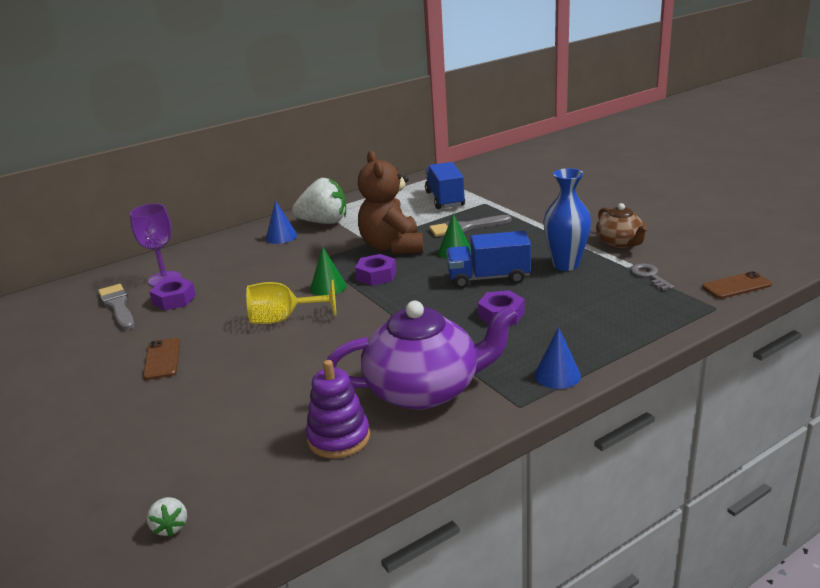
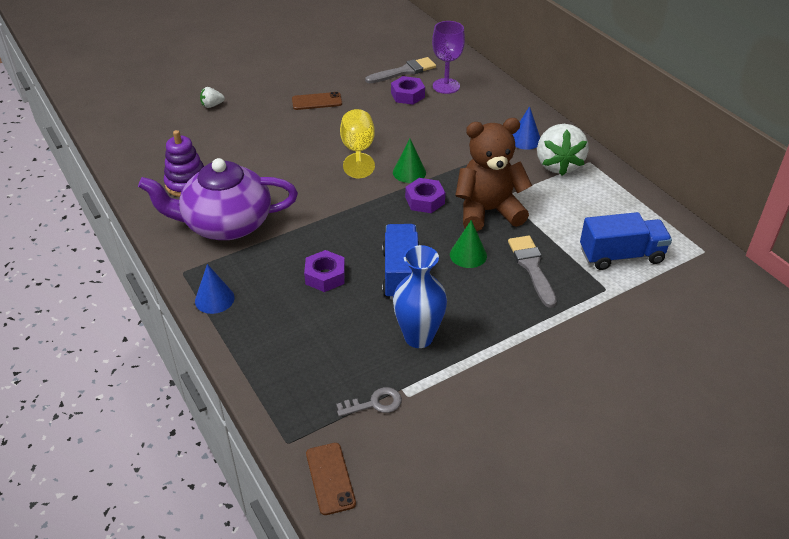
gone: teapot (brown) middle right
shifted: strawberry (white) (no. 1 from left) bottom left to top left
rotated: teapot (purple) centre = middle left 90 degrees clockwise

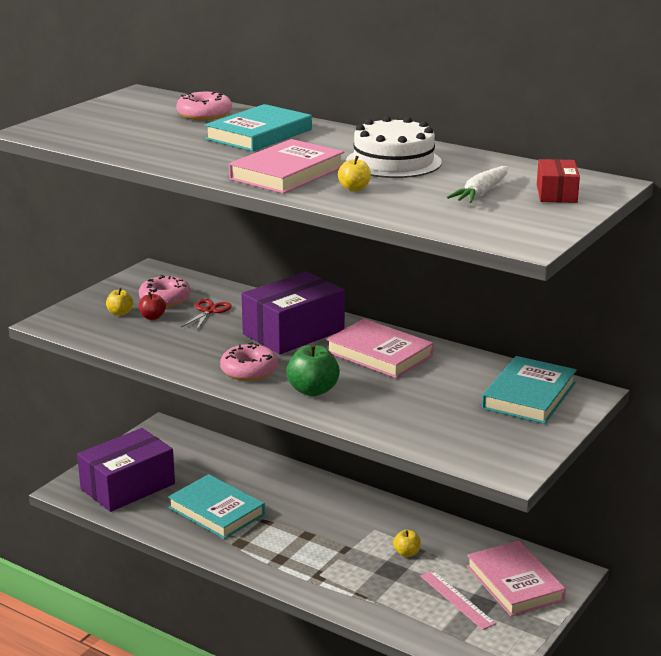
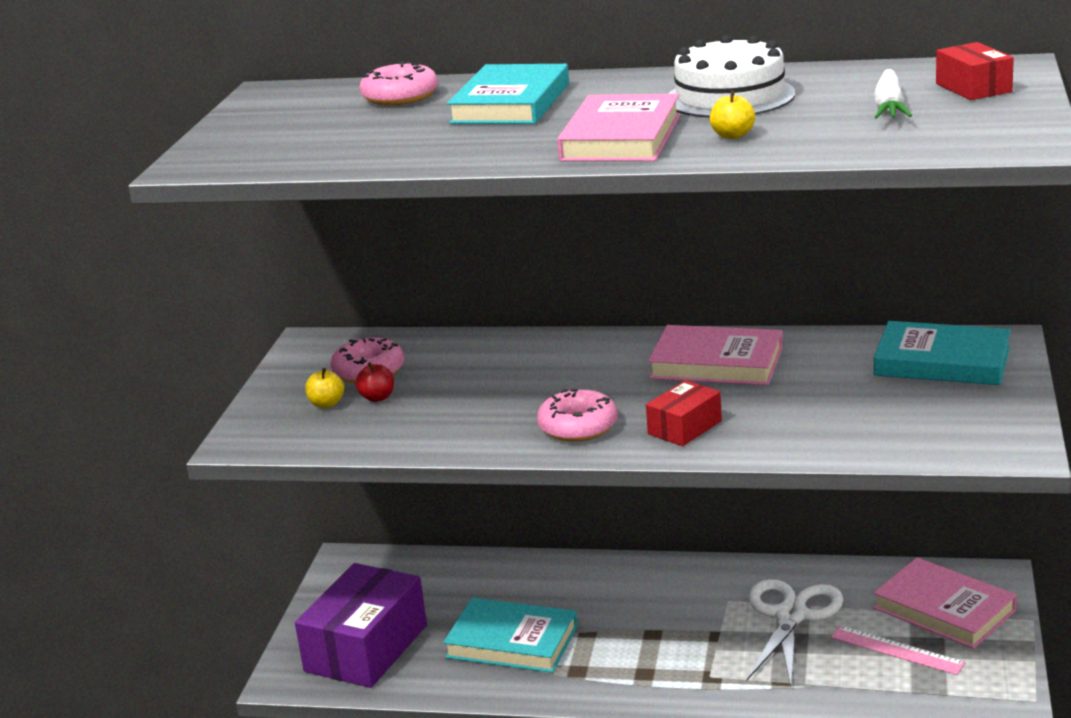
gone: scissors (red) middle left; box (purple) (no. 2 from left) centre
swapped: apple (green) centre to box (red) (no. 1 from left) centre; apple (yellow) (no. 3 from left) bottom centre to scissors (white) bottom right
rotated: book (turquoise) (no. 3 from left) middle right = middle right 75 degrees counterclockwise

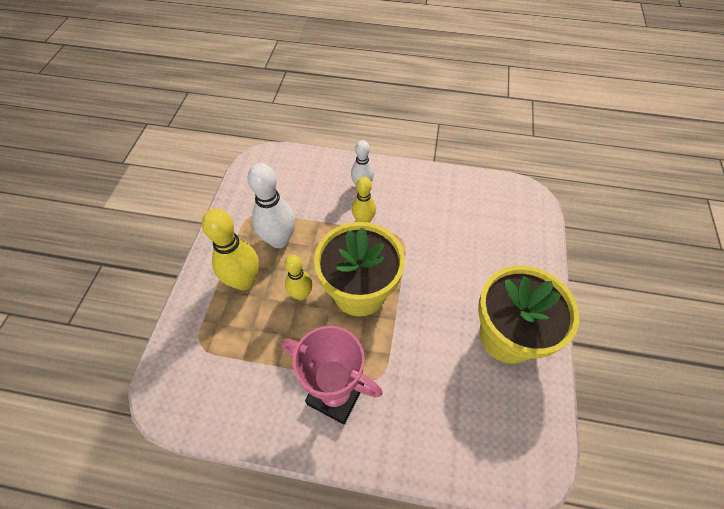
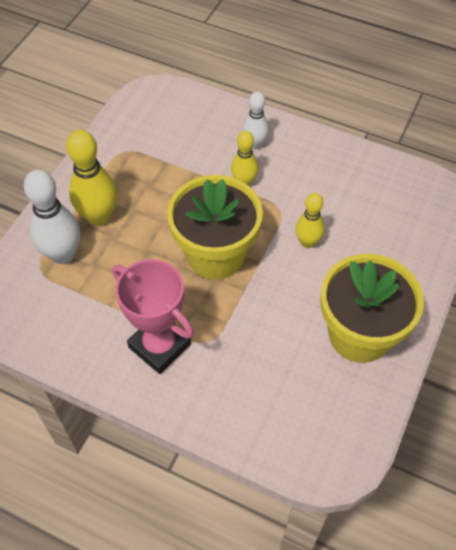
shifted: bowling pin (white) (no. 1 from left) centre to middle left; bowling pin (yellow) (no. 2 from left in the first image) centre to bowling pin (yellow) (no. 3 from left) middle right

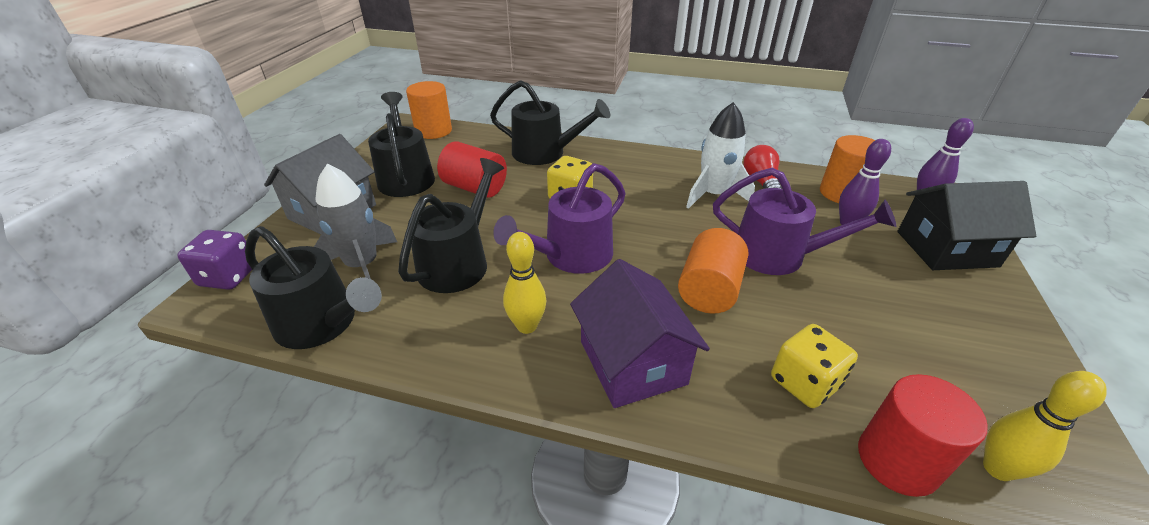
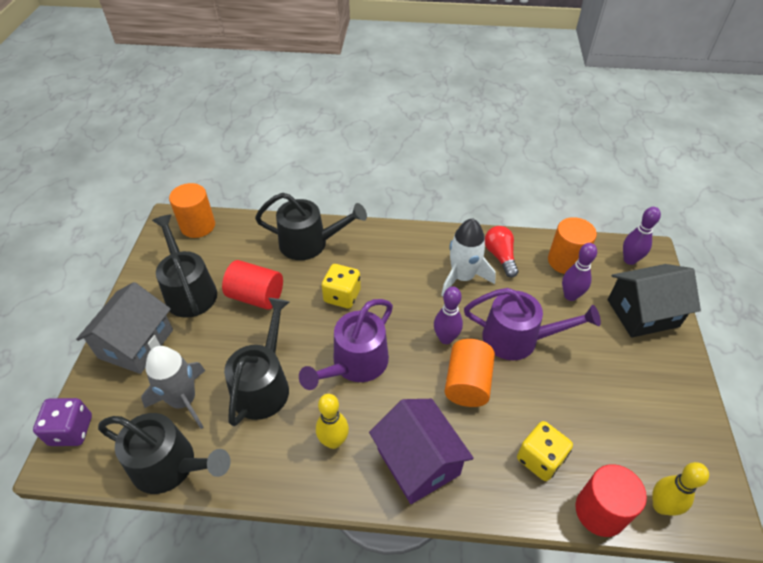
new: bowling pin (purple) (no. 1 from left) centre

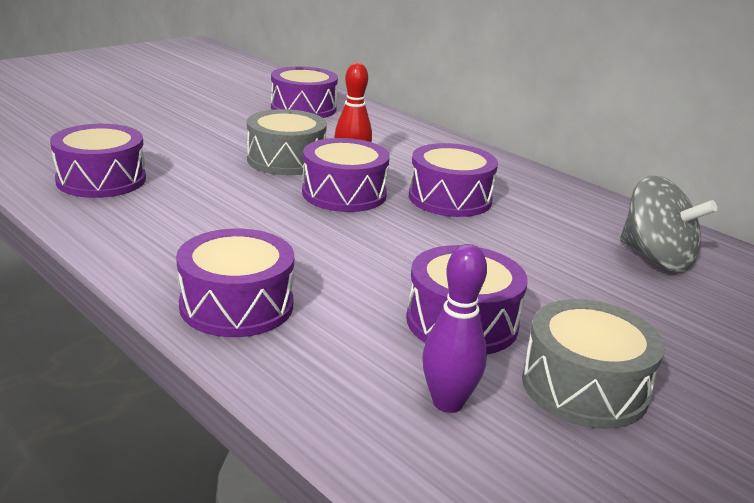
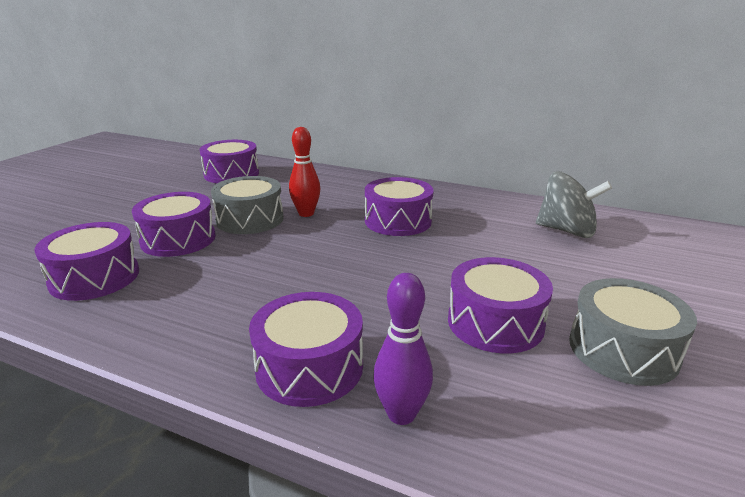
shifted: drum (purple) (no. 4 from left in the first image) centre to drum (purple) (no. 2 from left) middle left; bowling pin (purple) centre to bottom centre

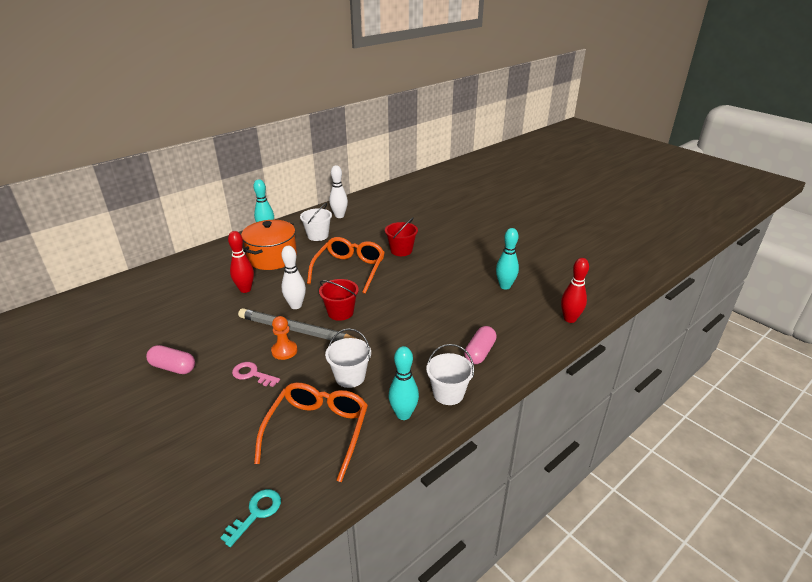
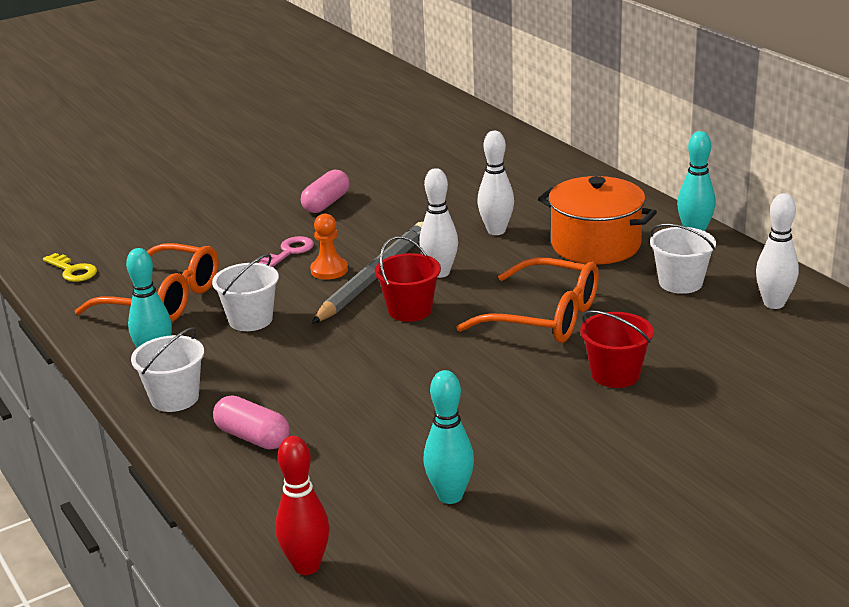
repainted: key (turquoise) bottom left to key (yellow) middle left; bowling pin (red) (no. 1 from left) middle left to bowling pin (white) (no. 2 from left) top centre

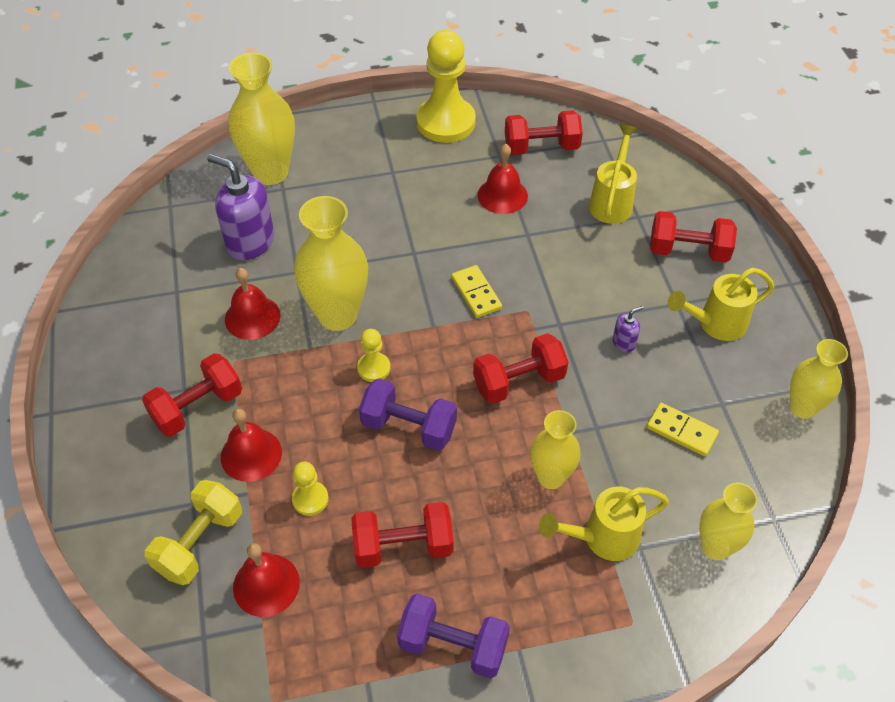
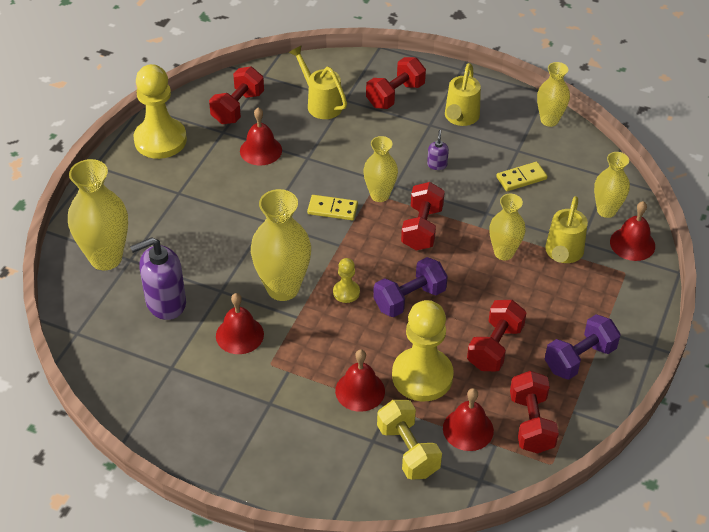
new: vase (yellow) (no. 3 from left) top centre; bell (red) (no. 5 from left) middle right
shifted: dumbbell (red) (no. 1 from left in the first image) middle left to dumbbell (red) (no. 5 from left) bottom right
scaled: pawn (yellow) (no. 1 from left in the first image) bottom centre = centre x2.16

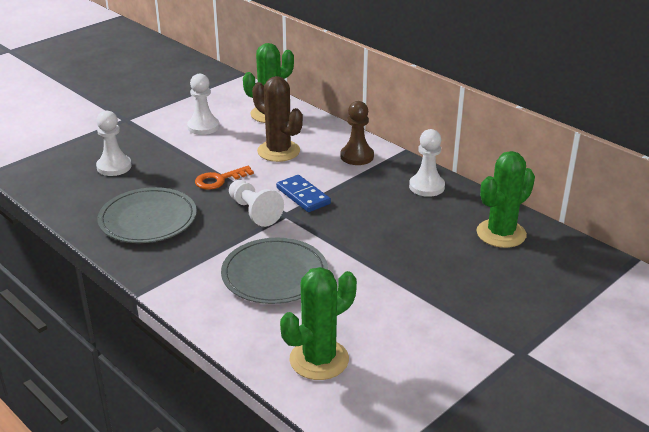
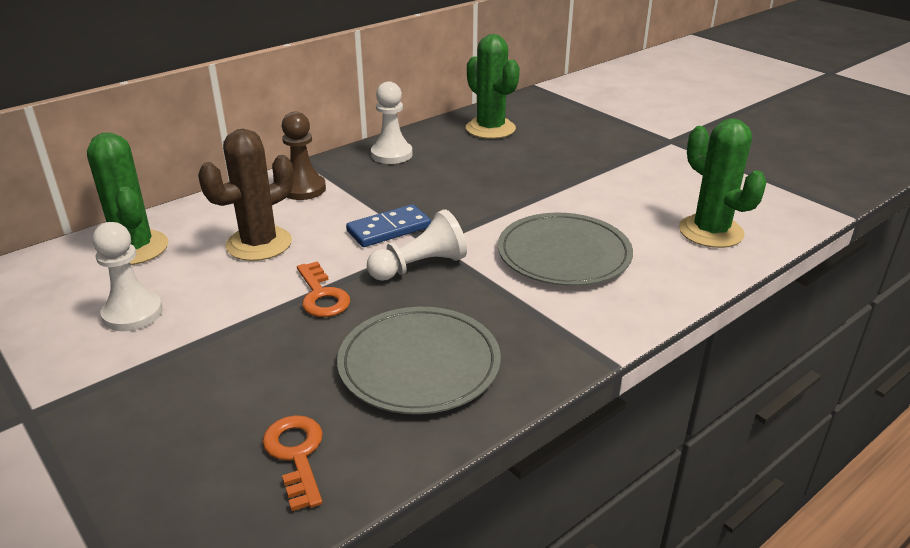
gone: pawn (white) (no. 1 from left) top left
new: key (orange) (no. 1 from left) bottom left

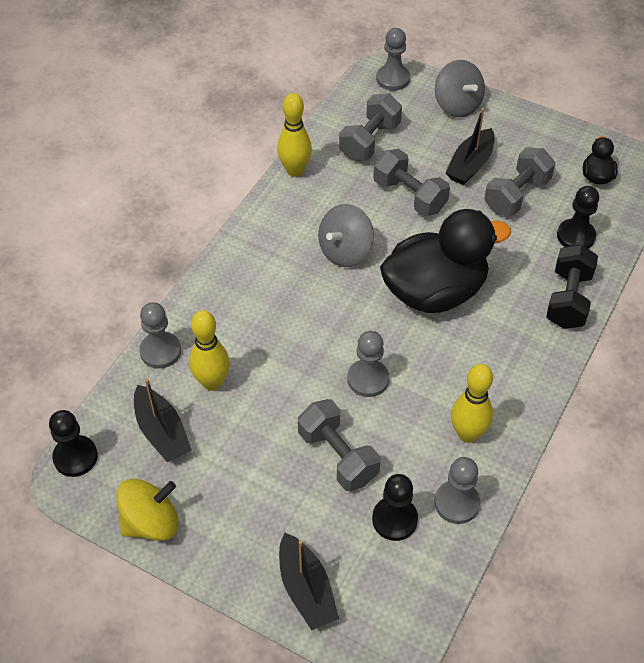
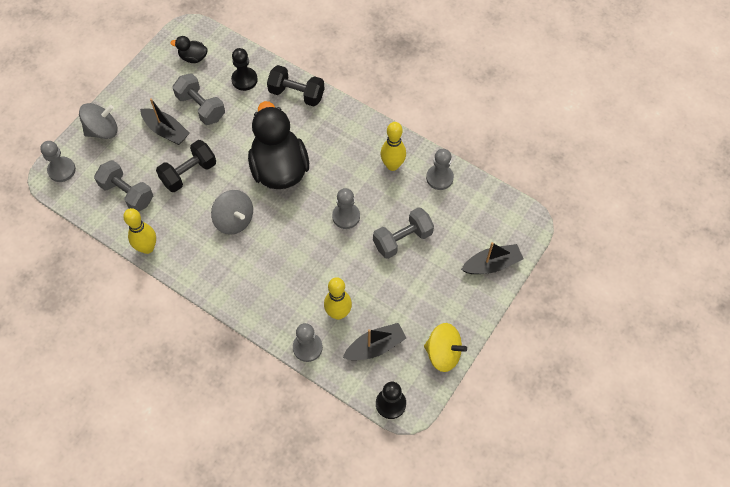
gone: pawn (black) (no. 2 from left) bottom centre
repainted: dumbbell (grey) (no. 3 from left) top centre to dumbbell (black) (no. 1 from left) middle left
rotated: spinning top (yellow) bottom left = bottom centre 135 degrees clockwise

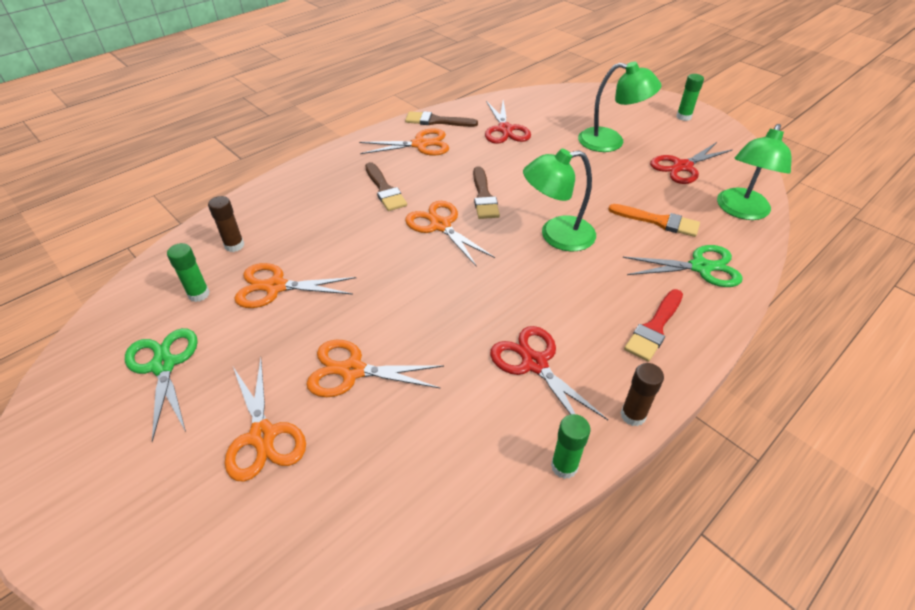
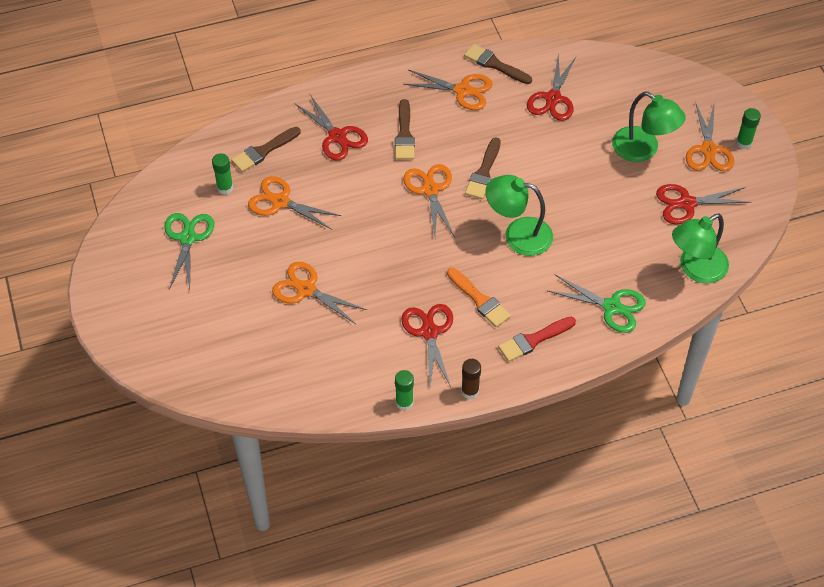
new: scissors (red) (no. 1 from left) top centre
shifted: scissors (orange) (no. 1 from left in the first image) bottom left to scissors (orange) (no. 5 from left) top right; brush (orange) middle right to centre
swapped: glue stick (brown) (no. 1 from left) middle left to brush (brown) (no. 1 from left) top left

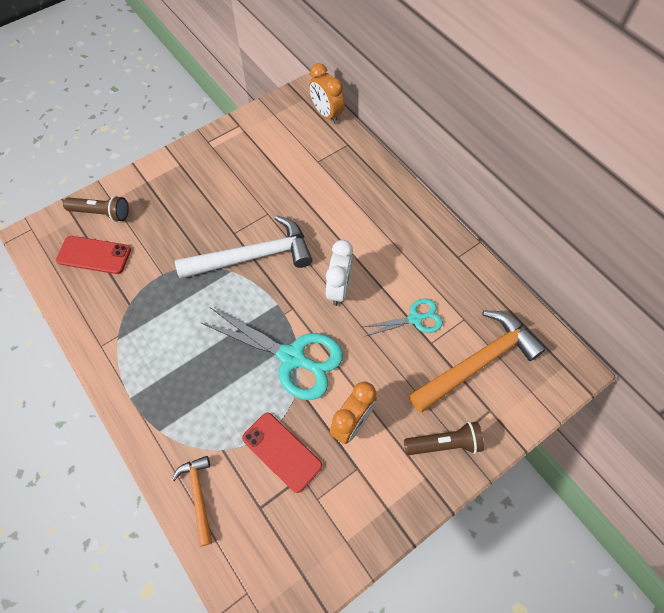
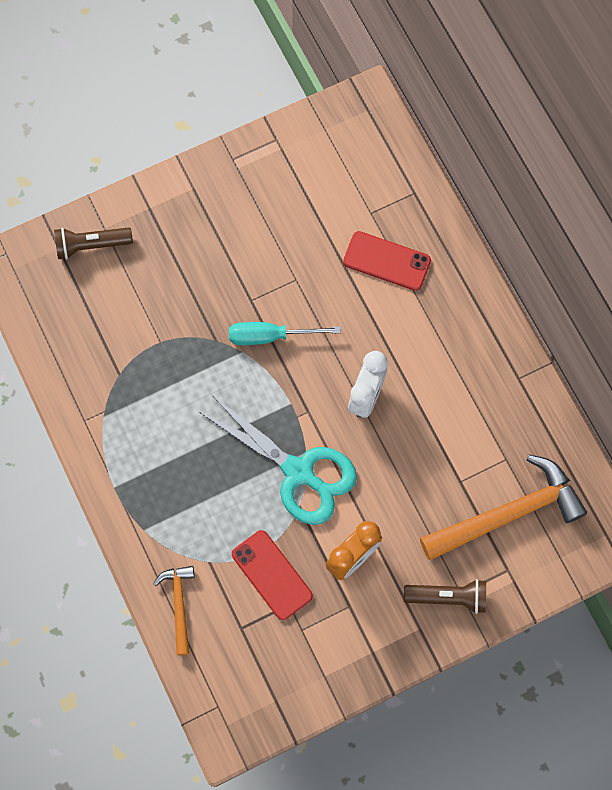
gone: clock (orange) (no. 1 from left) top centre; scissors (turquoise) (no. 2 from left) centre
shifted: phone (red) (no. 1 from left in the first image) middle left to phone (red) (no. 2 from left) top centre
swapped: hammer (white) centre to screwdriver (turquoise) centre
rotated: flashlight (brown) (no. 1 from left) middle left = top left 150 degrees clockwise

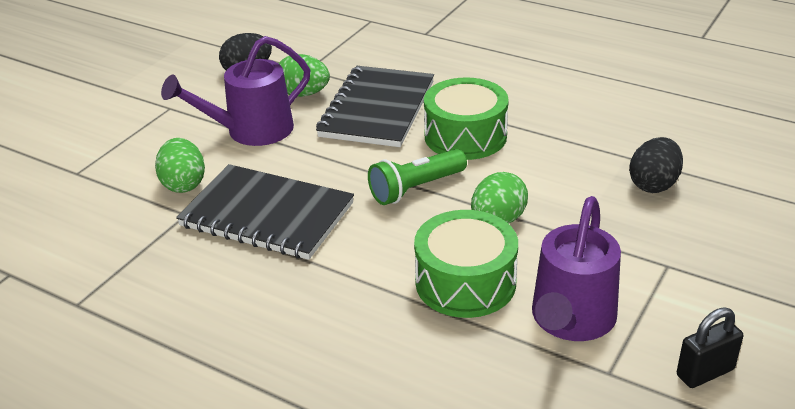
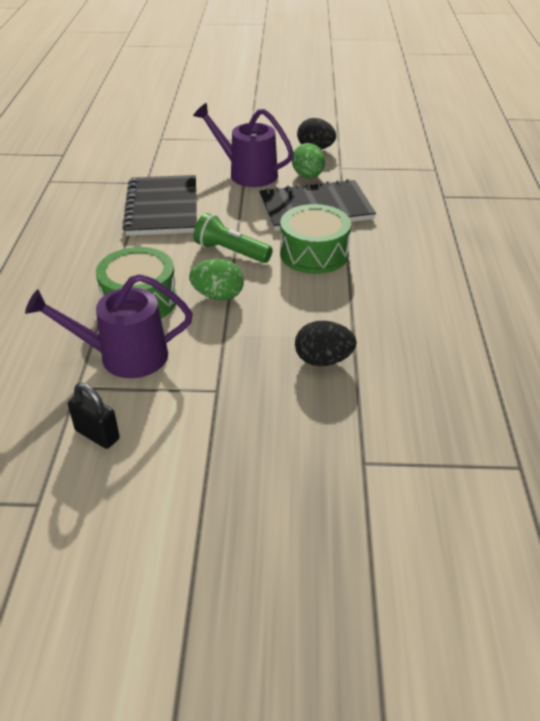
gone: egg (green) (no. 1 from left) middle left

